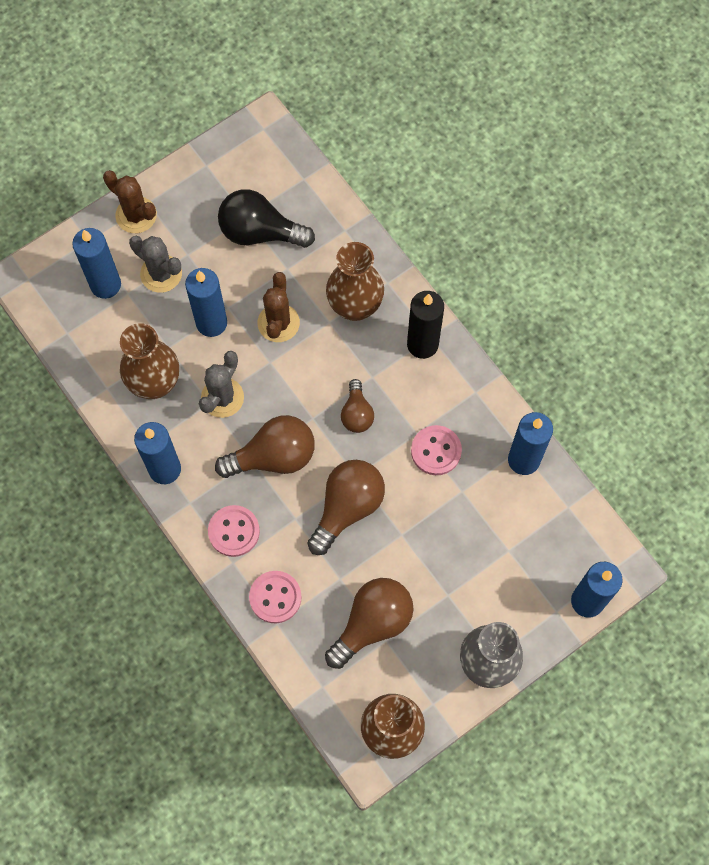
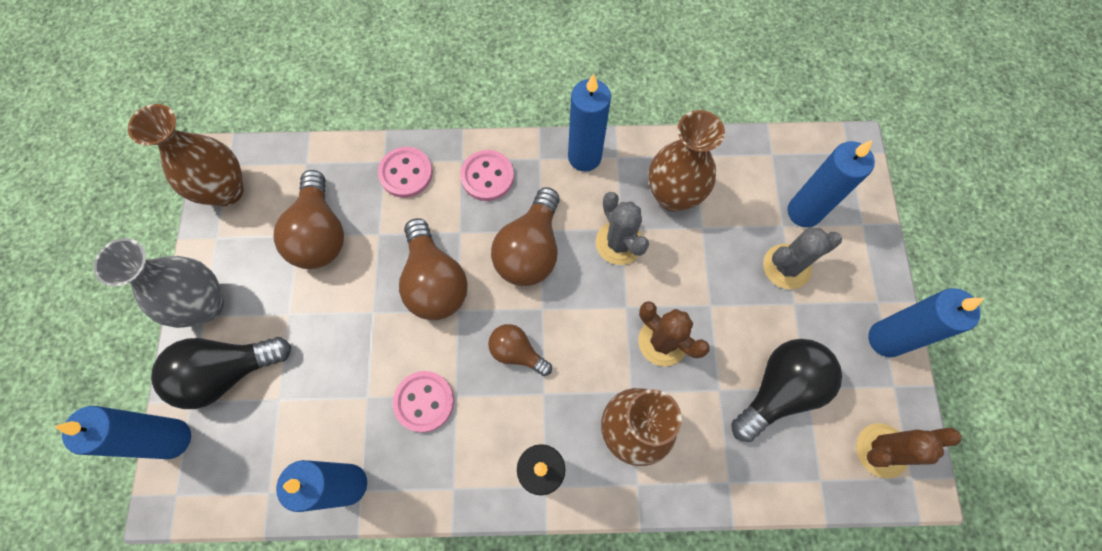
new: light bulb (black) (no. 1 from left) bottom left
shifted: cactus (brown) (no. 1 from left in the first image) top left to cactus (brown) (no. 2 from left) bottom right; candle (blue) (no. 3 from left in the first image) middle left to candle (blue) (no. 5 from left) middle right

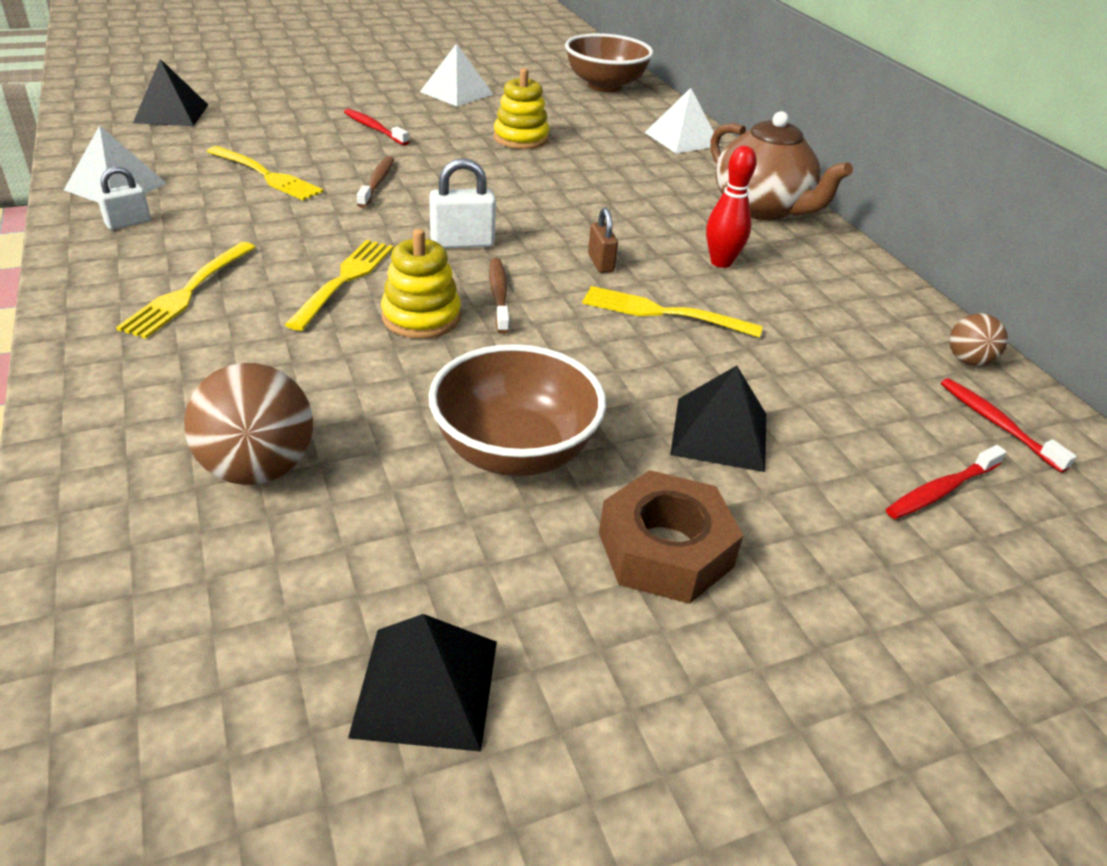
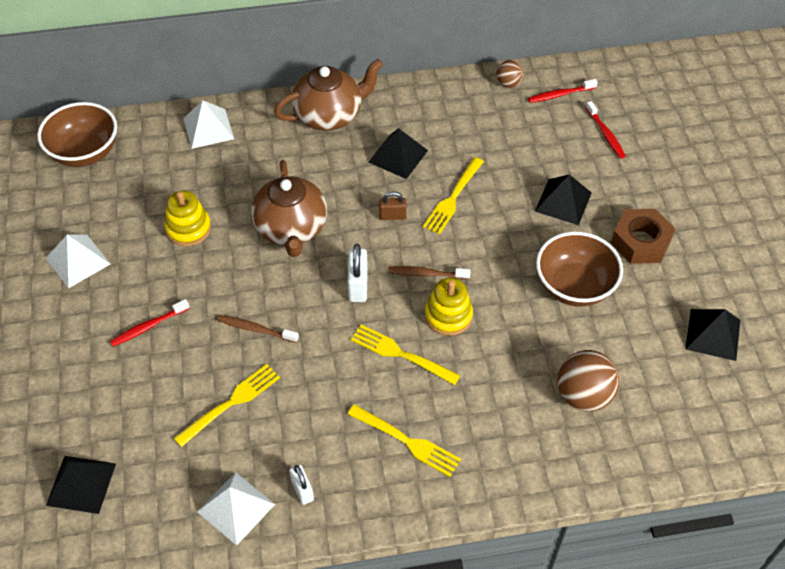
new: teapot (brown) (no. 1 from left) centre
swapped: bowling pin (red) top centre to pyramid (black) (no. 2 from left) top centre

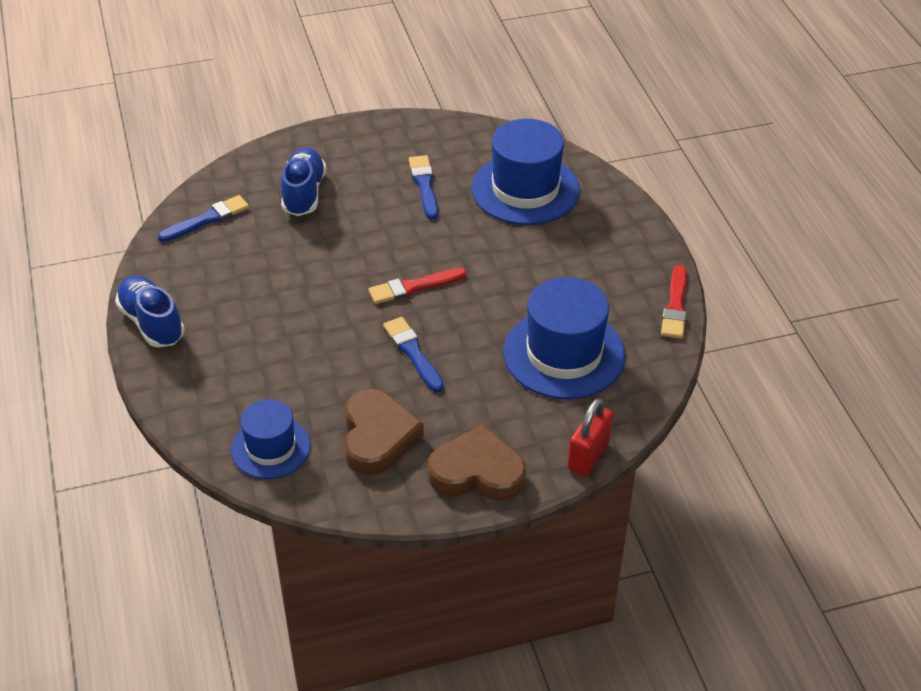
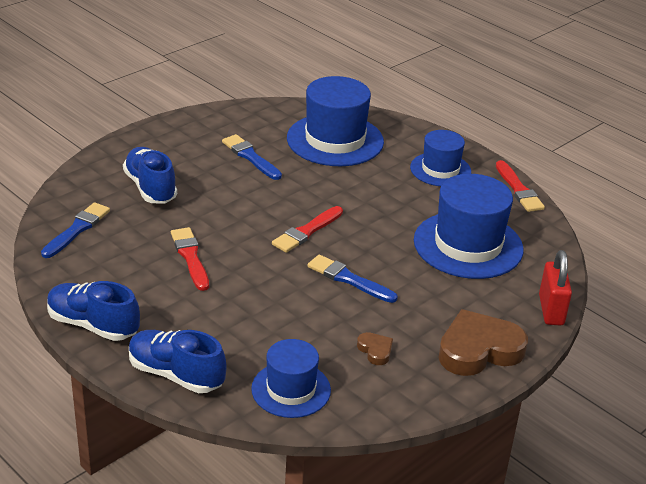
new: shoe (blue) (no. 3 from left) bottom left; brush (red) (no. 1 from left) middle left; hat (blue) (no. 3 from left) top right
scaled: heart (brown) (no. 1 from left) centre = bottom centre x0.45

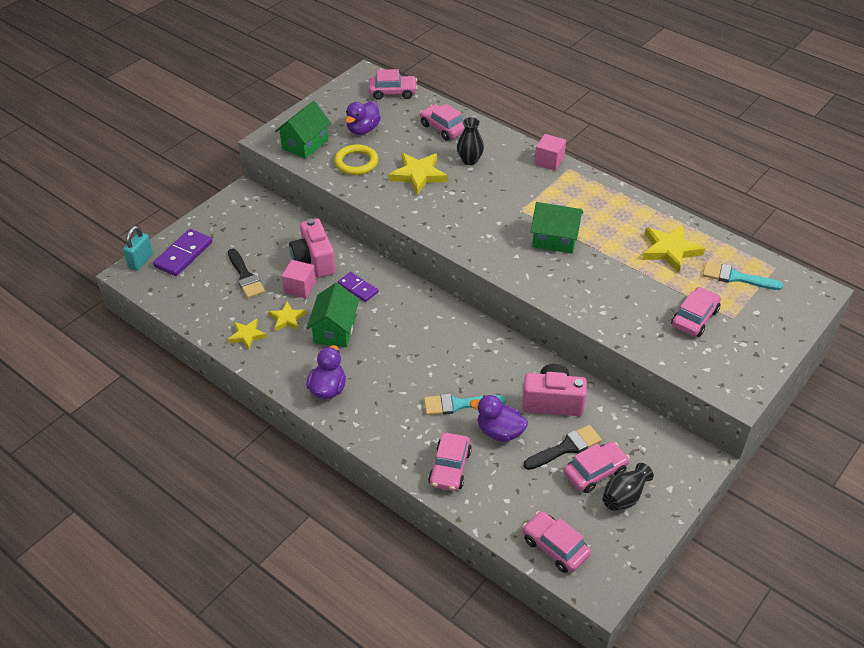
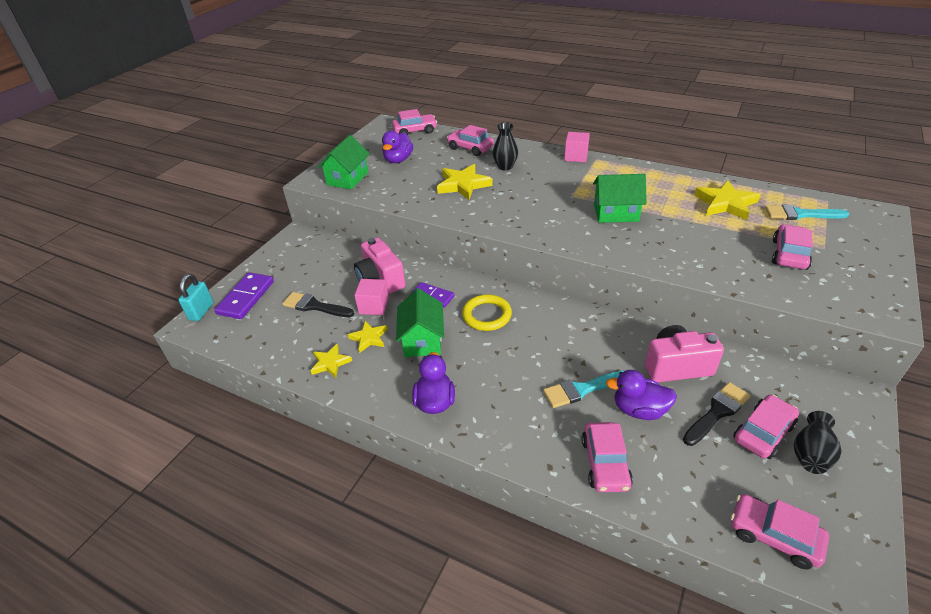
shifted: ring (yellow) top centre to centre
rotated: brush (black) (no. 1 from left) middle left = centre 150 degrees clockwise

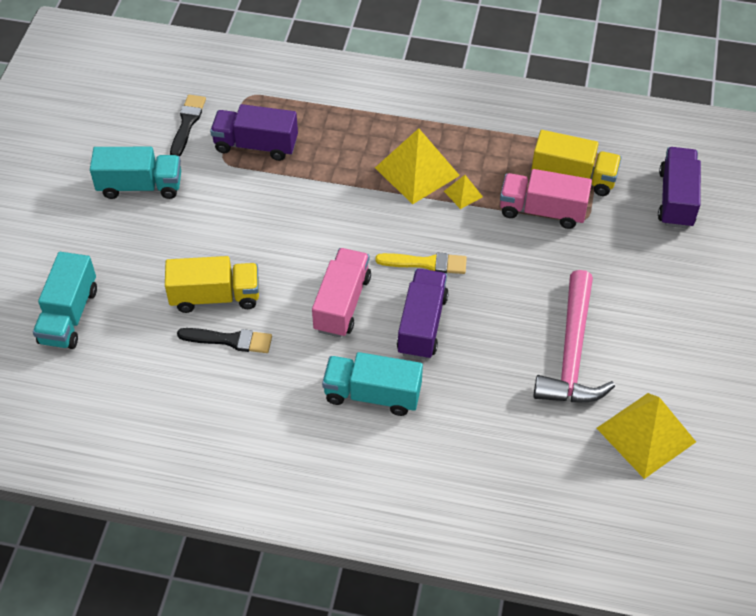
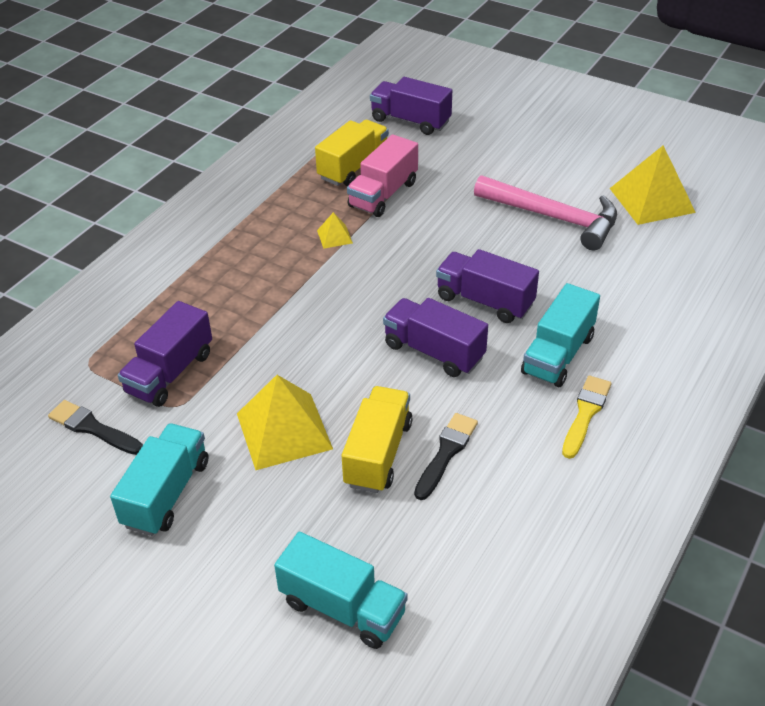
shifted: pyramid (yellow) (no. 1 from left) top centre to centre; brush (yellow) centre to middle right
repainted: truck (pink) (no. 1 from left) centre to truck (purple) (no. 3 from left) centre

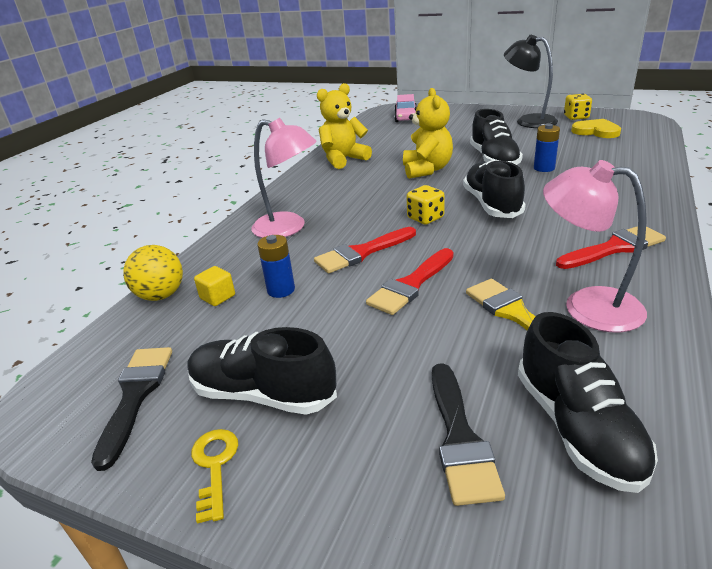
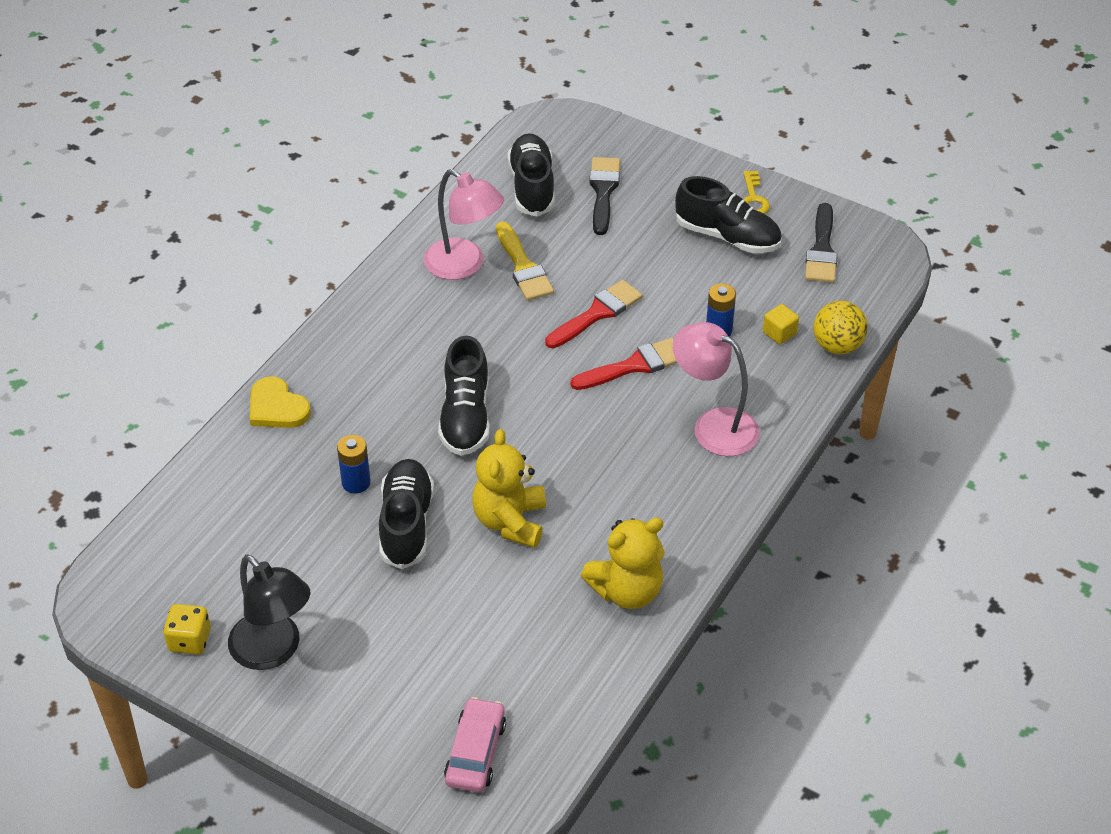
gone: dice (yellow) (no. 1 from left) centre; brush (red) (no. 3 from left) middle right
shifted: heart (yellow) top right to middle left

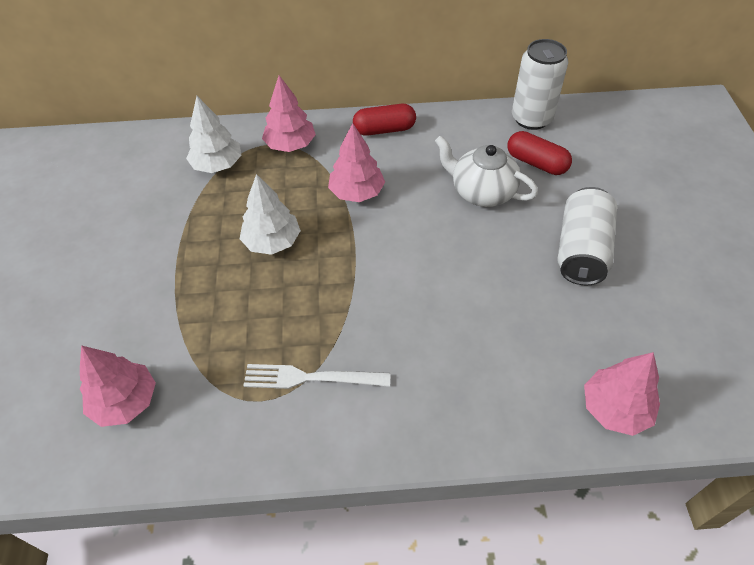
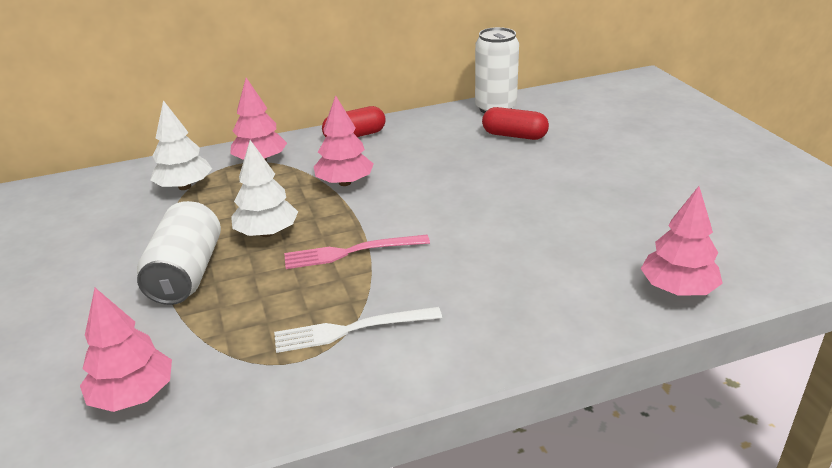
gone: teapot (white) top centre
new: fork (pink) centre
shifted: can (white) (no. 2 from left in the first image) middle right to can (white) (no. 1 from left) middle left

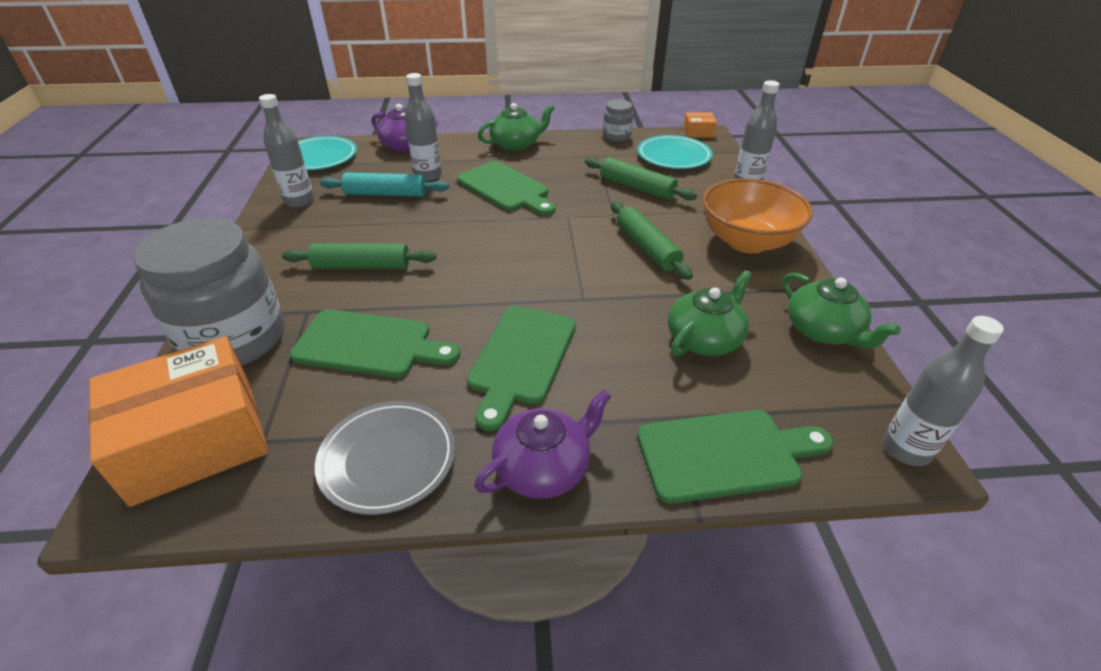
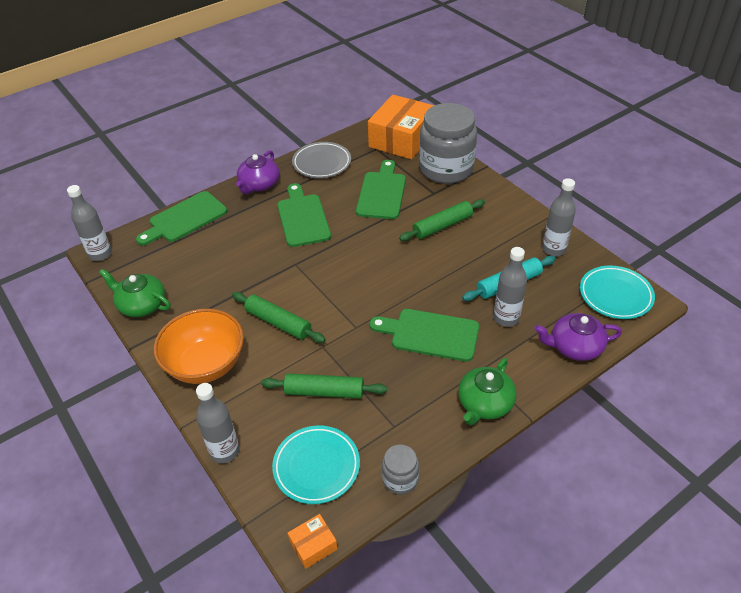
gone: teapot (green) (no. 2 from left) centre
rotated: cutting board (green) (no. 1 from left in the first image) centre = top centre 120 degrees clockwise

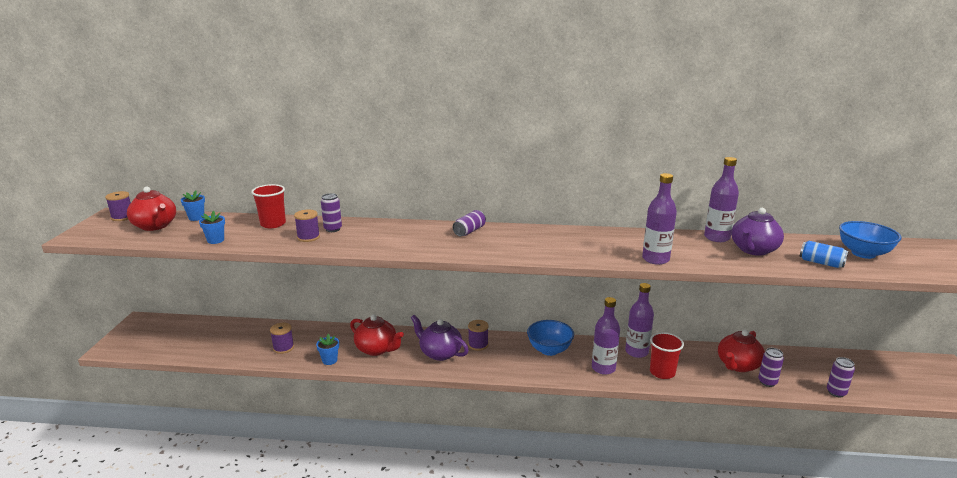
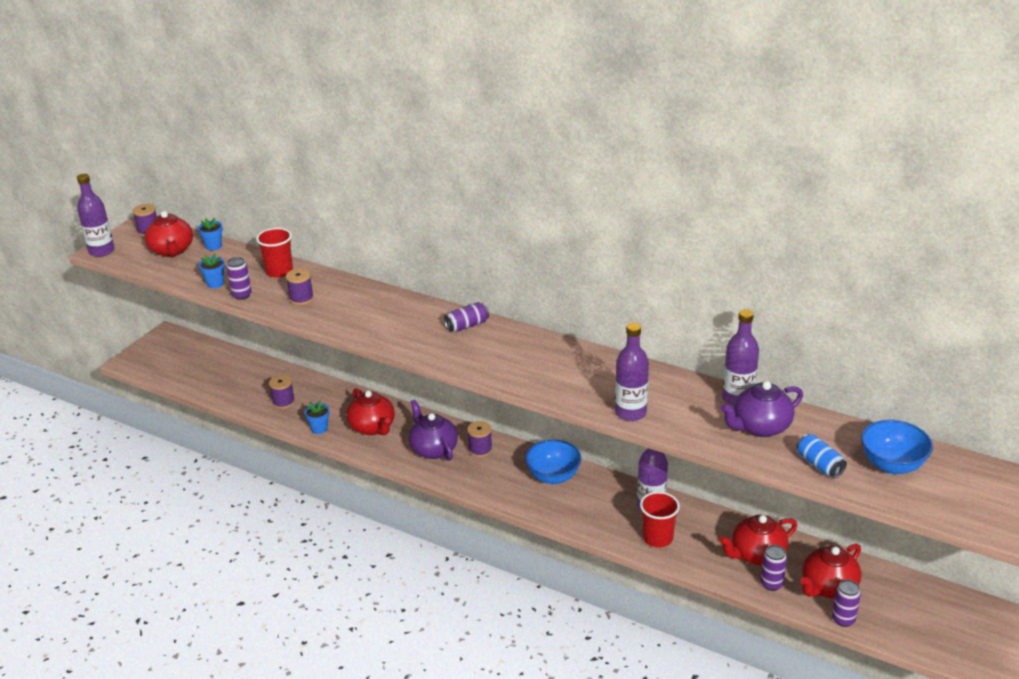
new: teapot (red) (no. 4 from left) bottom right
shifted: can (purple) (no. 1 from left) centre to middle left; bottle (purple) (no. 1 from left) bottom centre to top left

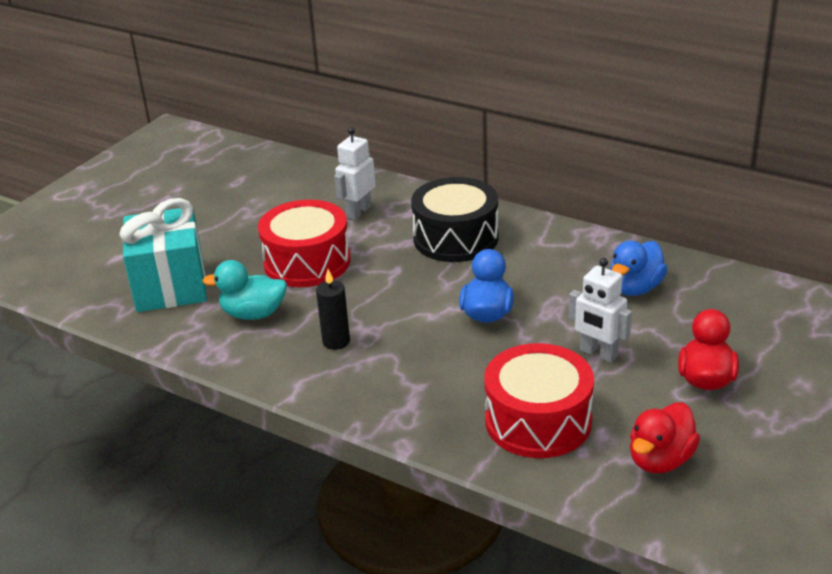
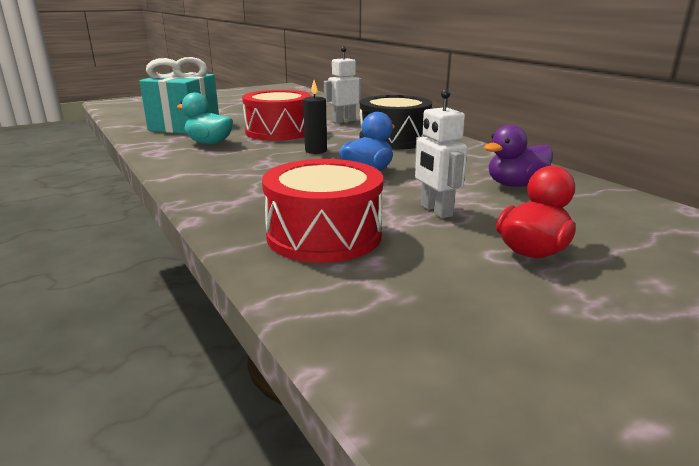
gone: duck (red) (no. 1 from left) bottom right
shifted: candle (black) centre to top centre
repainted: duck (blue) (no. 2 from left) middle right to duck (purple) middle right

